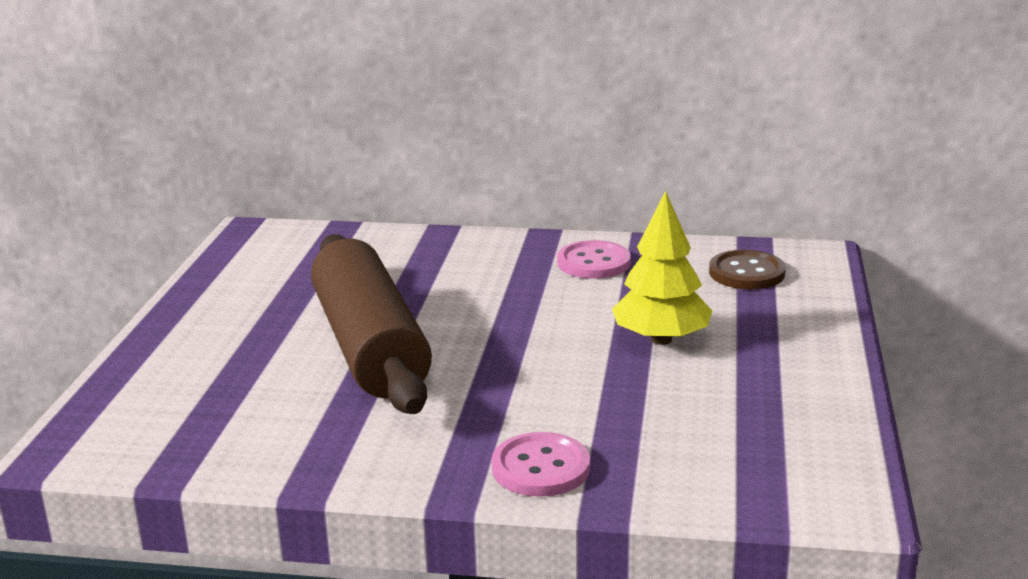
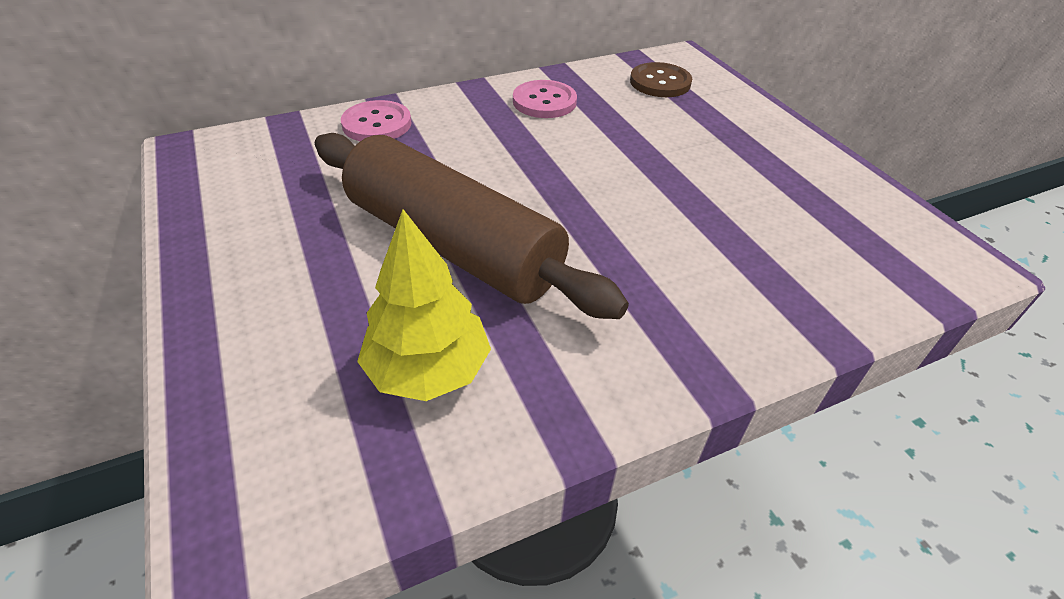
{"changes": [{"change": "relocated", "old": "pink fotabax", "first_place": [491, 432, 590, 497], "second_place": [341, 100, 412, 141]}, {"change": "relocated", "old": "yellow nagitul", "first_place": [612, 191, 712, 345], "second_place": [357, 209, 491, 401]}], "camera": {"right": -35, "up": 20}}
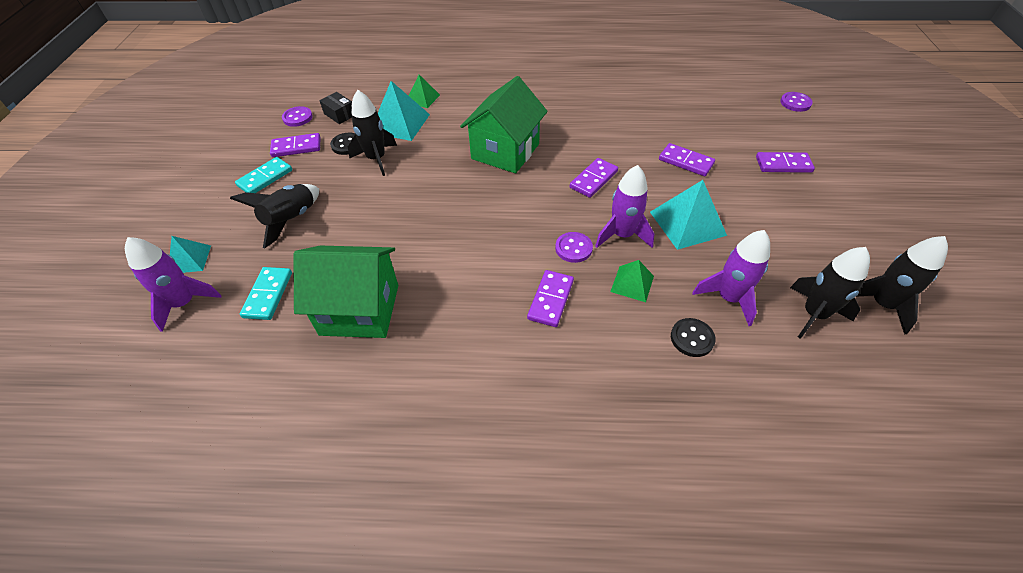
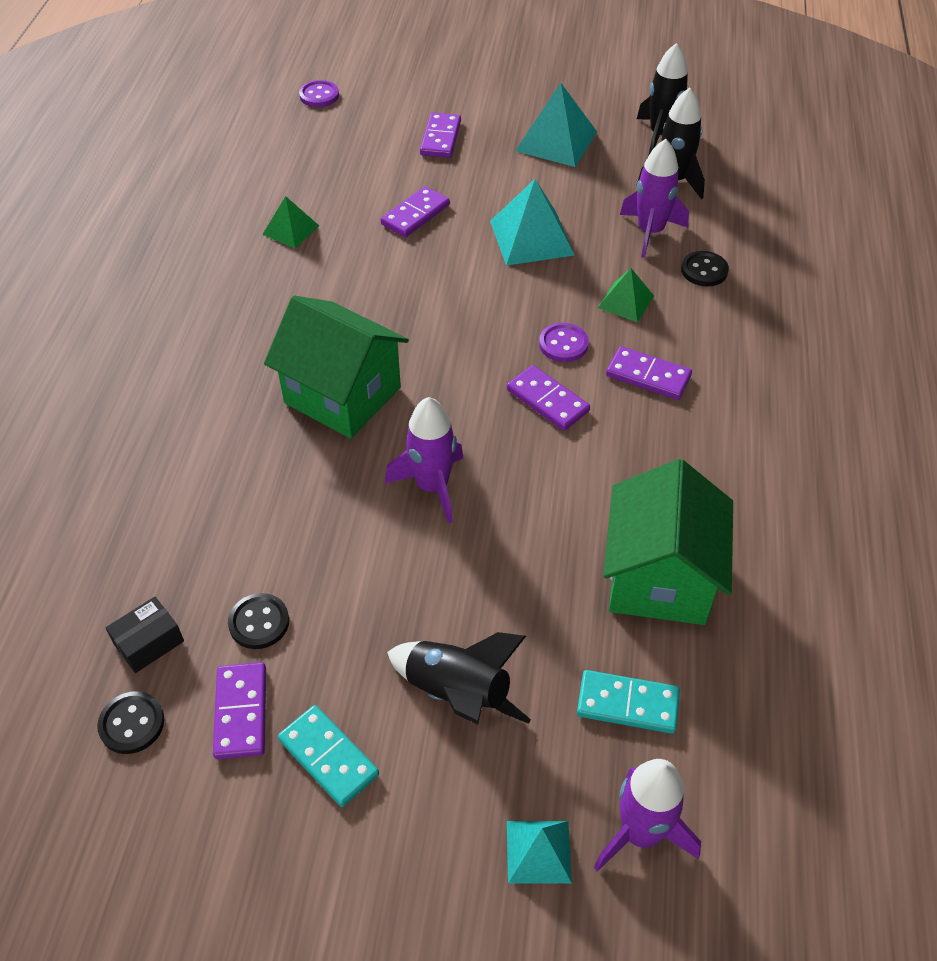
{"changes": [{"change": "colour", "old": "purple fotabax", "new": "black fotabax", "first_place": [282, 106, 313, 127], "second_place": [97, 691, 164, 754]}, {"change": "relocated", "old": "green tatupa", "first_place": [409, 75, 440, 108], "second_place": [262, 196, 319, 248]}, {"change": "relocated", "old": "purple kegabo", "first_place": [595, 165, 654, 248], "second_place": [385, 397, 463, 523]}, {"change": "relocated", "old": "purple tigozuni", "first_place": [570, 158, 618, 198], "second_place": [507, 365, 590, 431]}, {"change": "relocated", "old": "turquoise tatupa", "first_place": [378, 81, 430, 141], "second_place": [515, 83, 597, 167]}, {"change": "missing", "old": "black kegabo", "first_place": [348, 90, 397, 176]}], "camera": {"right": -85, "up": 0}}
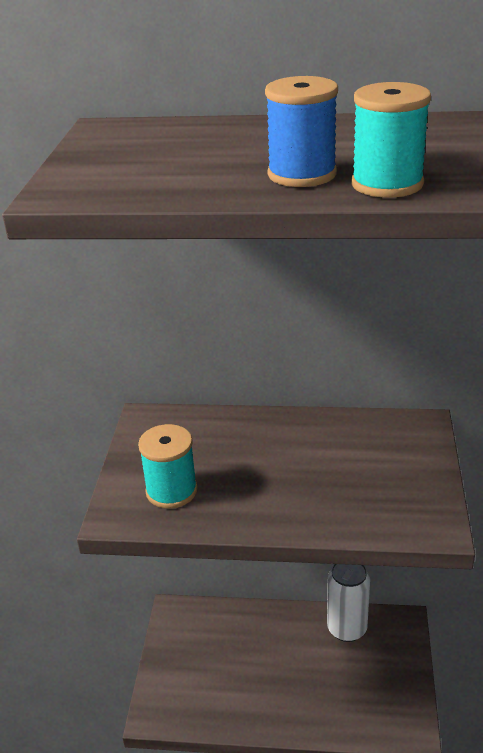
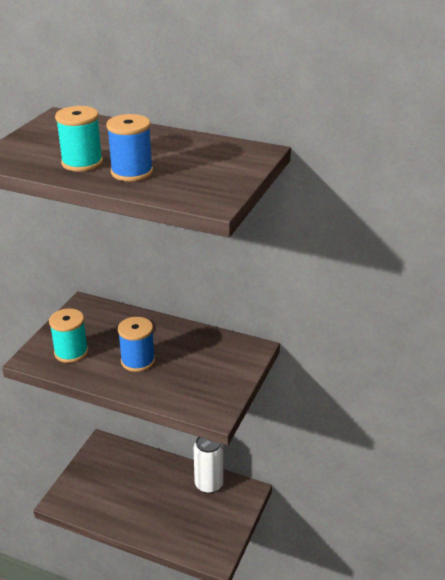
{"changes": [{"change": "relocated", "old": "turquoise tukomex", "first_place": [351, 82, 431, 198], "second_place": [55, 106, 103, 172]}, {"change": "appeared", "new": "blue tukomex", "second_place": [118, 317, 155, 372]}], "camera": {"right": 15, "up": 0}}
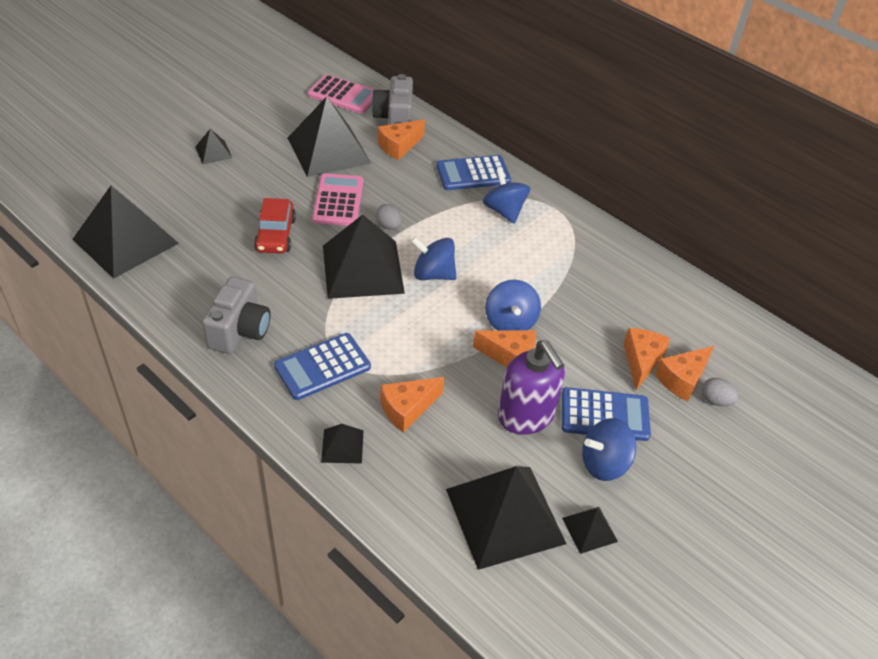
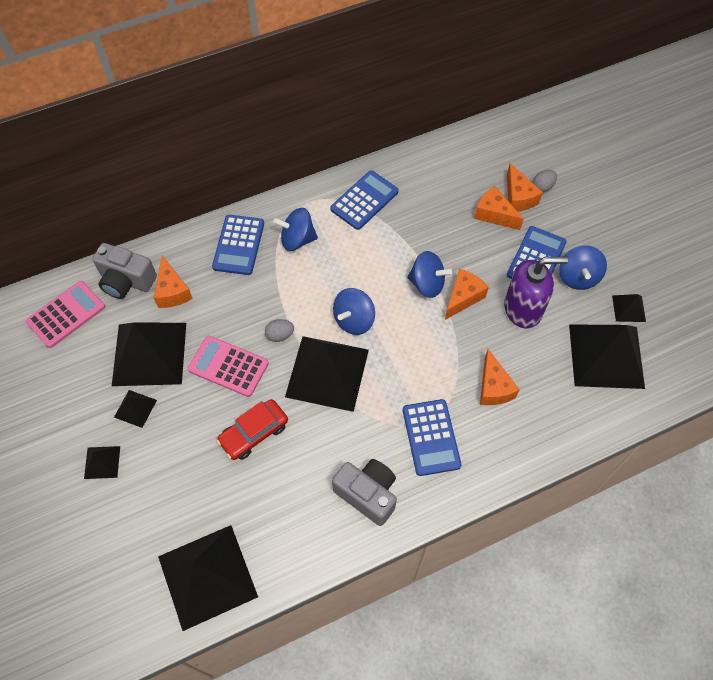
{"changes": [{"change": "relocated", "old": "black tatupa", "first_place": [321, 424, 364, 464], "second_place": [114, 390, 157, 428]}, {"change": "spun", "old": "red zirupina", "first_place": [254, 198, 296, 254], "second_place": [217, 399, 288, 460], "degrees": 120}, {"change": "appeared", "new": "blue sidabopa", "second_place": [330, 170, 399, 230]}], "camera": {"right": -65, "up": 15}}
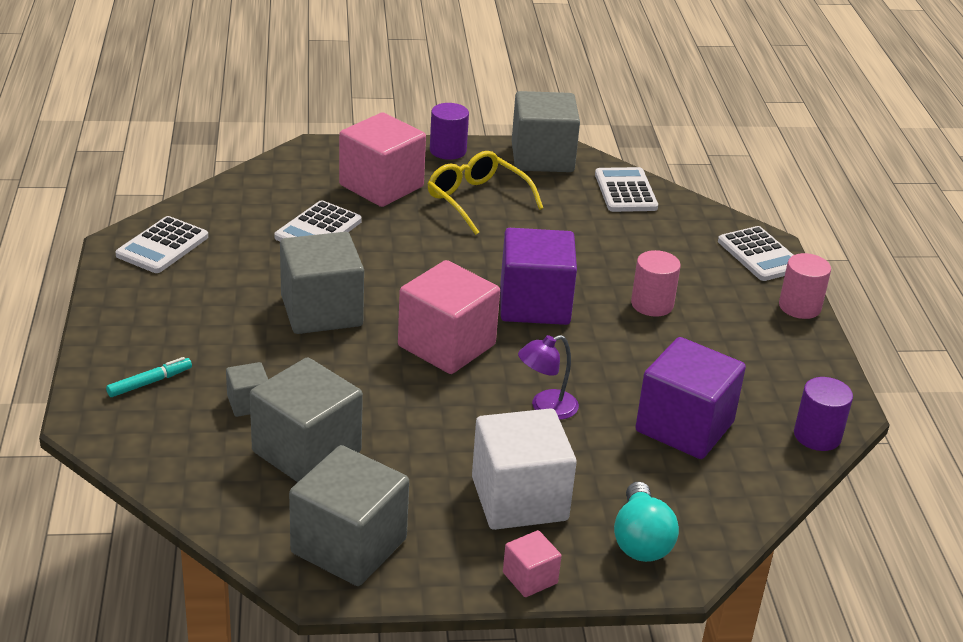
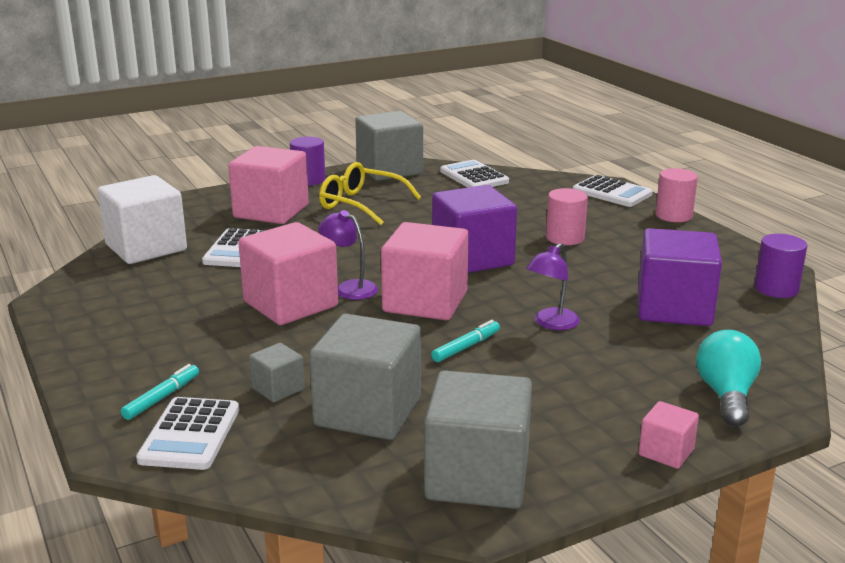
{"changes": [{"change": "relocated", "old": "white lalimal", "first_place": [472, 408, 577, 530], "second_place": [97, 175, 187, 264]}, {"change": "relocated", "old": "white sidabopa", "first_place": [116, 216, 208, 273], "second_place": [136, 397, 239, 470]}, {"change": "colour", "old": "grey lalimal", "new": "pink lalimal", "first_place": [280, 232, 364, 334], "second_place": [238, 222, 338, 325]}, {"change": "appeared", "new": "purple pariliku", "second_place": [318, 210, 378, 300]}, {"change": "appeared", "new": "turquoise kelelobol", "second_place": [431, 320, 500, 362]}, {"change": "spun", "old": "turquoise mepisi", "first_place": [614, 481, 679, 562], "second_place": [696, 330, 761, 427], "degrees": -150}], "camera": {"right": -20, "up": -10}}
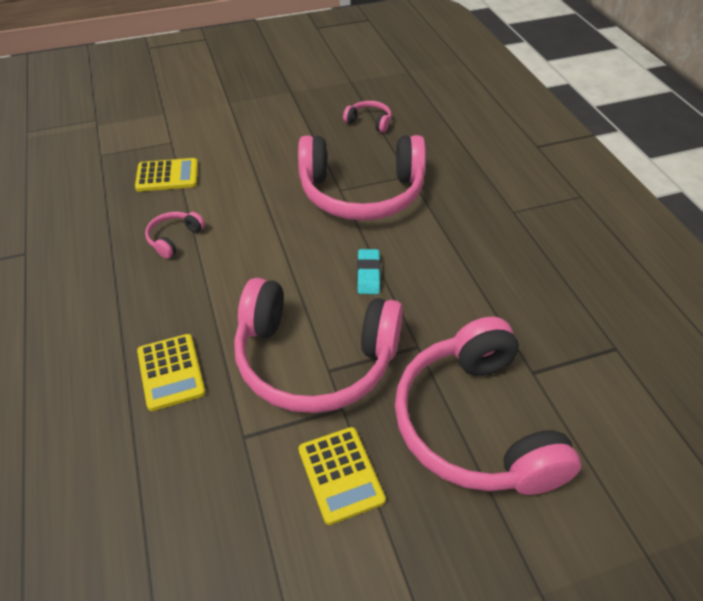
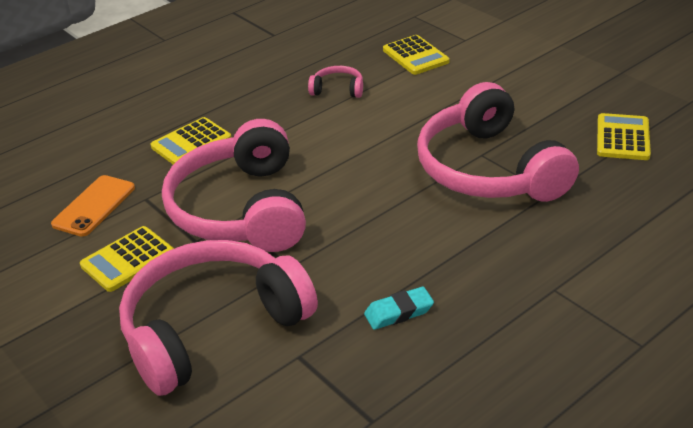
{"changes": [{"change": "appeared", "new": "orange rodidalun", "second_place": [51, 175, 135, 237]}, {"change": "relocated", "old": "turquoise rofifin", "first_place": [357, 249, 381, 294], "second_place": [364, 287, 434, 330]}, {"change": "exchanged", "old": "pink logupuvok", "new": "yellow sidabopa", "first_place": [343, 101, 391, 133], "second_place": [597, 113, 651, 160]}], "camera": {"right": 70, "up": -10}}
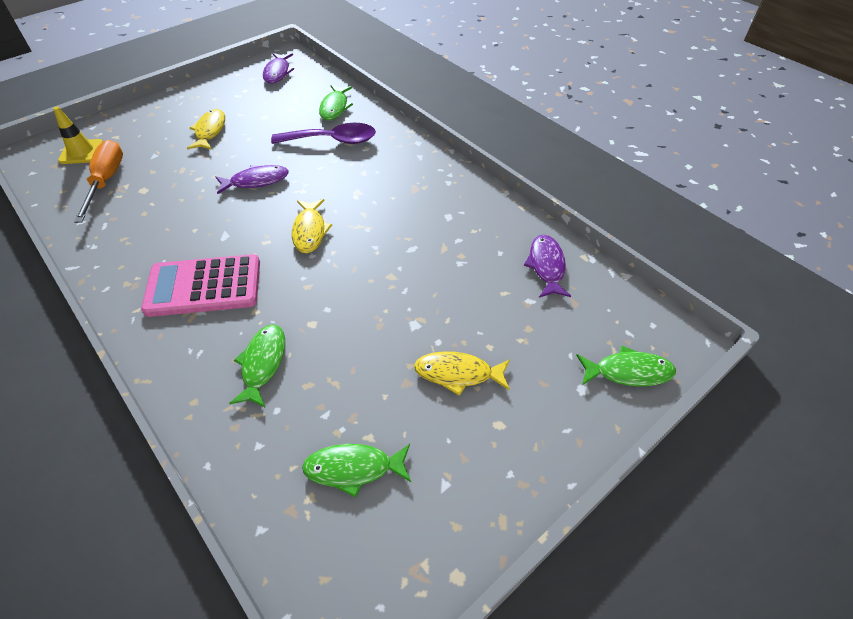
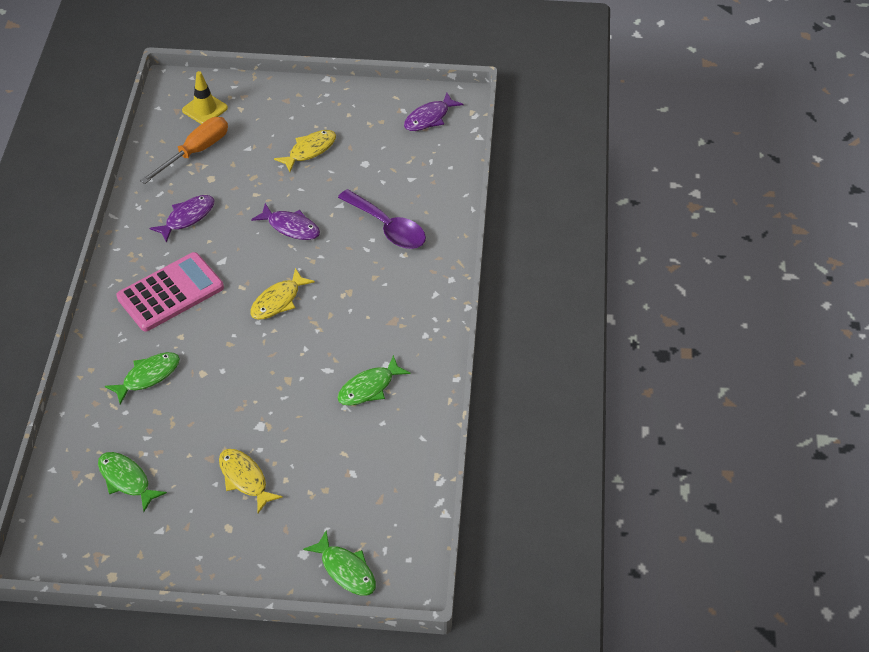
{"changes": [{"change": "spun", "old": "pink sidabopa", "first_place": [141, 254, 260, 317], "second_place": [116, 252, 224, 331], "degrees": 105}, {"change": "relocated", "old": "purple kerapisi", "first_place": [524, 235, 571, 298], "second_place": [150, 195, 215, 243]}, {"change": "relocated", "old": "green kerapisi", "first_place": [319, 85, 353, 120], "second_place": [338, 355, 411, 406]}], "camera": {"right": 45, "up": 0}}
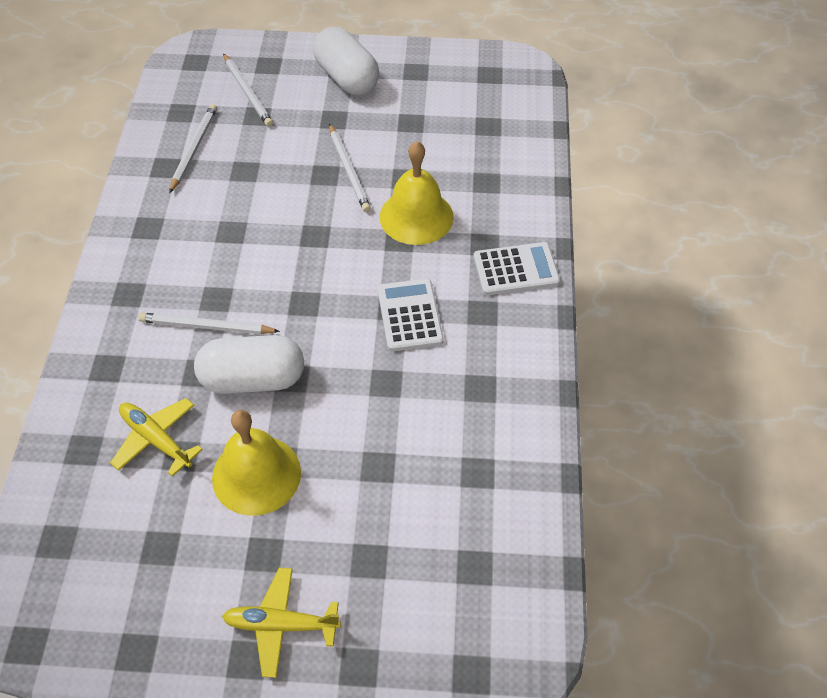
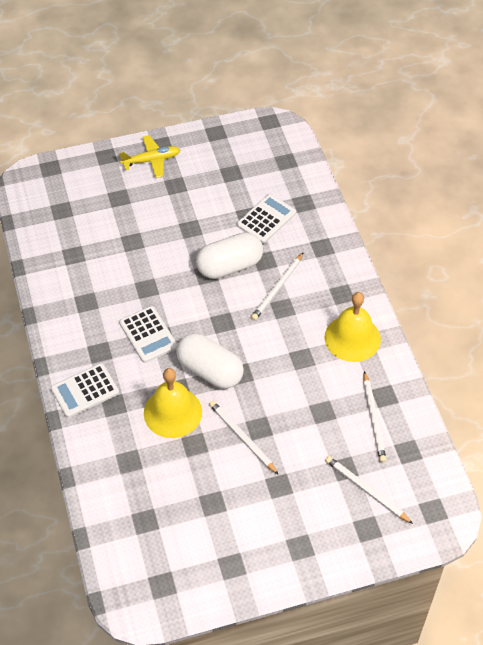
{"changes": [{"change": "relocated", "old": "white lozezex", "first_place": [313, 27, 379, 95], "second_place": [176, 333, 244, 389]}, {"change": "exchanged", "old": "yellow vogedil", "new": "white sidabopa", "first_place": [110, 398, 203, 477], "second_place": [237, 194, 296, 243]}, {"change": "spun", "old": "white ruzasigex", "first_place": [138, 313, 280, 334], "second_place": [251, 252, 304, 321], "degrees": 135}, {"change": "relocated", "old": "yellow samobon", "first_place": [212, 410, 301, 516], "second_place": [325, 292, 381, 362]}], "camera": {"right": 160, "up": 0}}
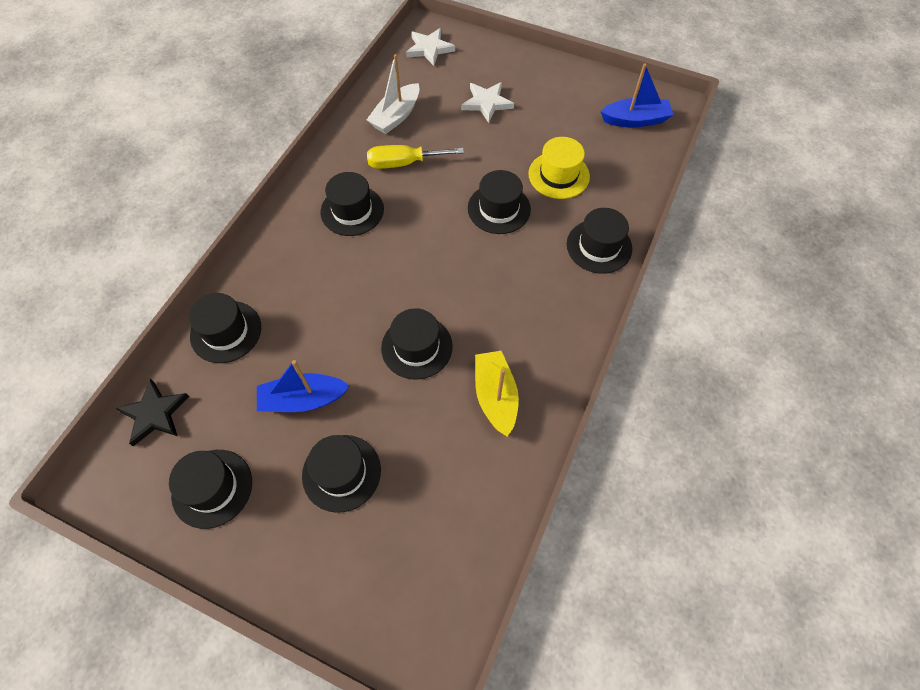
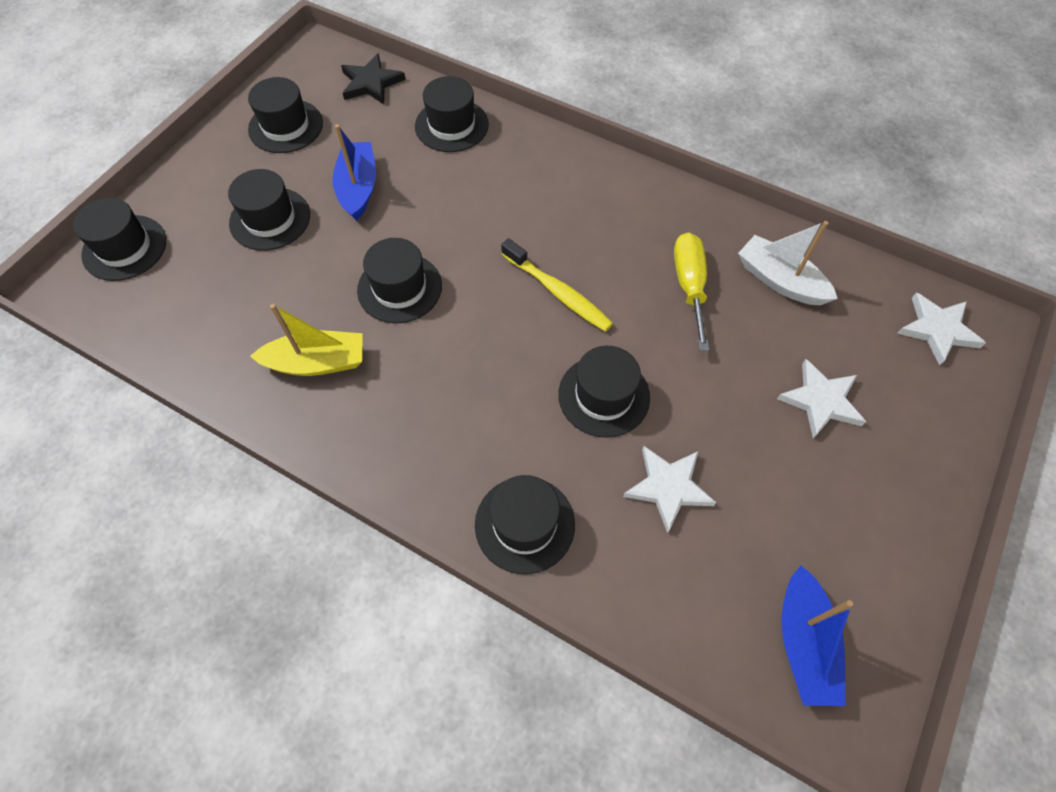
{"changes": [{"change": "relocated", "old": "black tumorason", "first_place": [320, 172, 384, 236], "second_place": [73, 198, 166, 281]}, {"change": "appeared", "new": "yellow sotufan", "second_place": [501, 238, 613, 332]}, {"change": "exchanged", "old": "yellow tumorason", "new": "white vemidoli", "first_place": [528, 137, 590, 199], "second_place": [623, 446, 716, 533]}], "camera": {"right": 95, "up": 0}}
